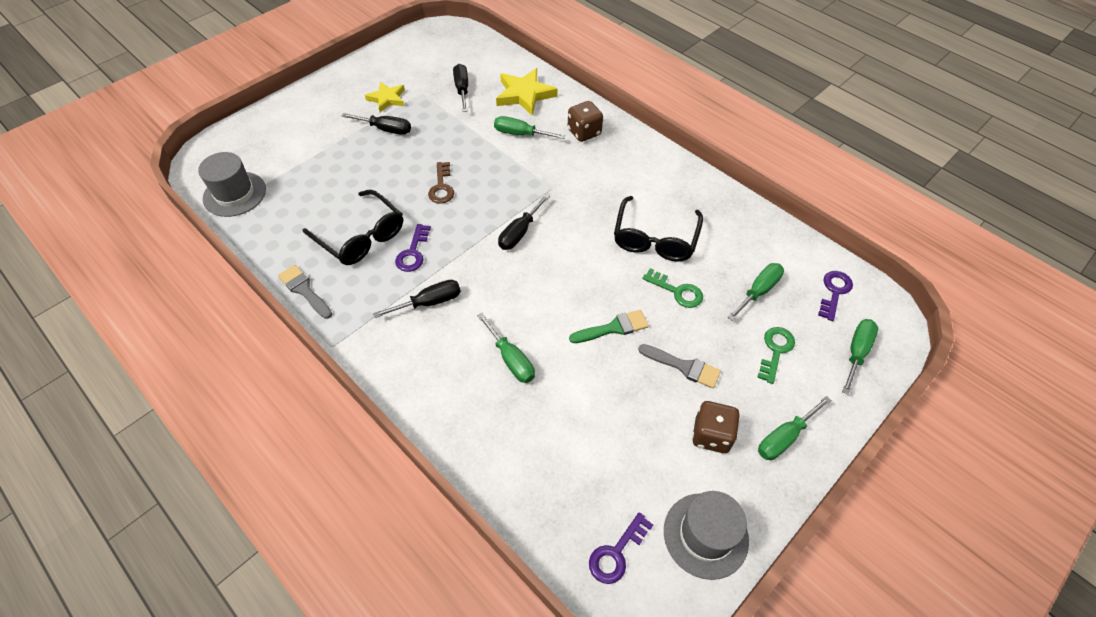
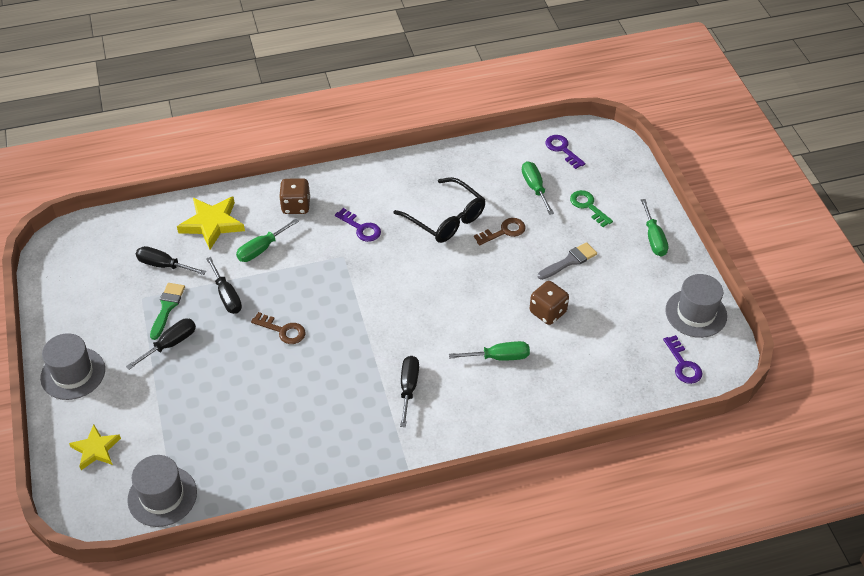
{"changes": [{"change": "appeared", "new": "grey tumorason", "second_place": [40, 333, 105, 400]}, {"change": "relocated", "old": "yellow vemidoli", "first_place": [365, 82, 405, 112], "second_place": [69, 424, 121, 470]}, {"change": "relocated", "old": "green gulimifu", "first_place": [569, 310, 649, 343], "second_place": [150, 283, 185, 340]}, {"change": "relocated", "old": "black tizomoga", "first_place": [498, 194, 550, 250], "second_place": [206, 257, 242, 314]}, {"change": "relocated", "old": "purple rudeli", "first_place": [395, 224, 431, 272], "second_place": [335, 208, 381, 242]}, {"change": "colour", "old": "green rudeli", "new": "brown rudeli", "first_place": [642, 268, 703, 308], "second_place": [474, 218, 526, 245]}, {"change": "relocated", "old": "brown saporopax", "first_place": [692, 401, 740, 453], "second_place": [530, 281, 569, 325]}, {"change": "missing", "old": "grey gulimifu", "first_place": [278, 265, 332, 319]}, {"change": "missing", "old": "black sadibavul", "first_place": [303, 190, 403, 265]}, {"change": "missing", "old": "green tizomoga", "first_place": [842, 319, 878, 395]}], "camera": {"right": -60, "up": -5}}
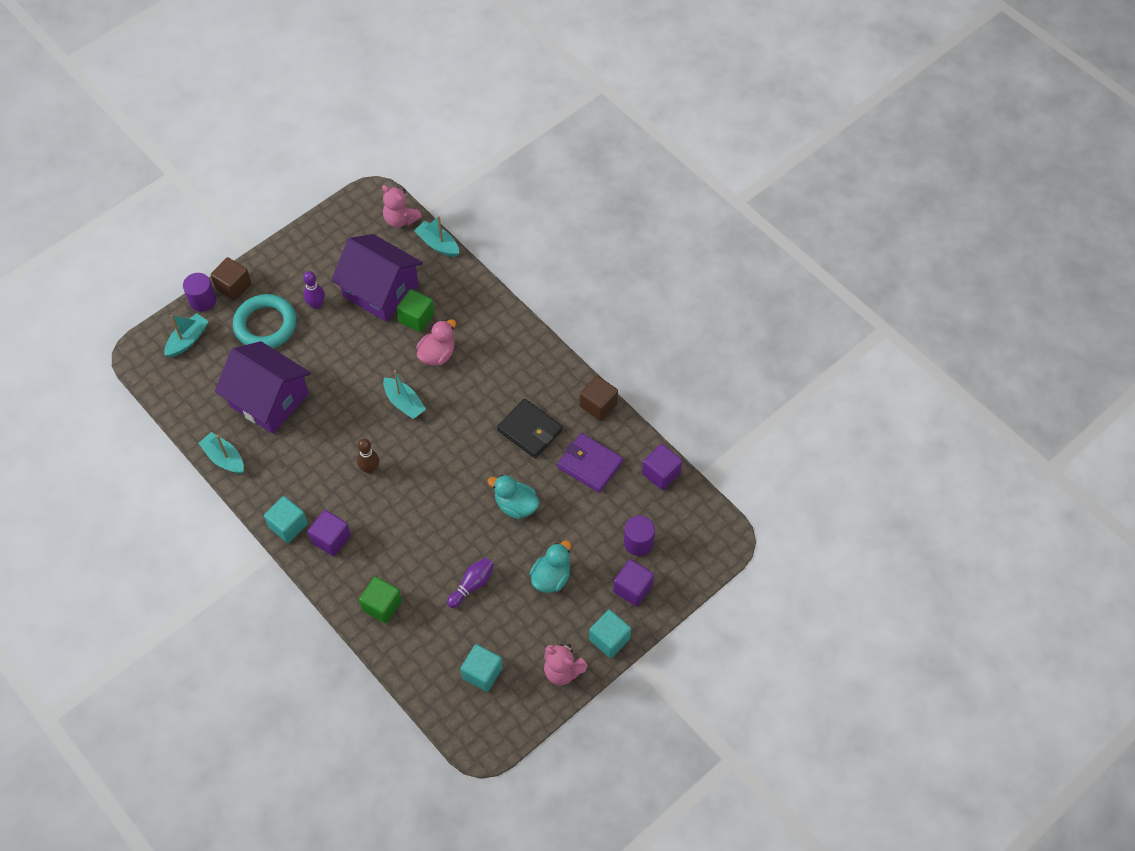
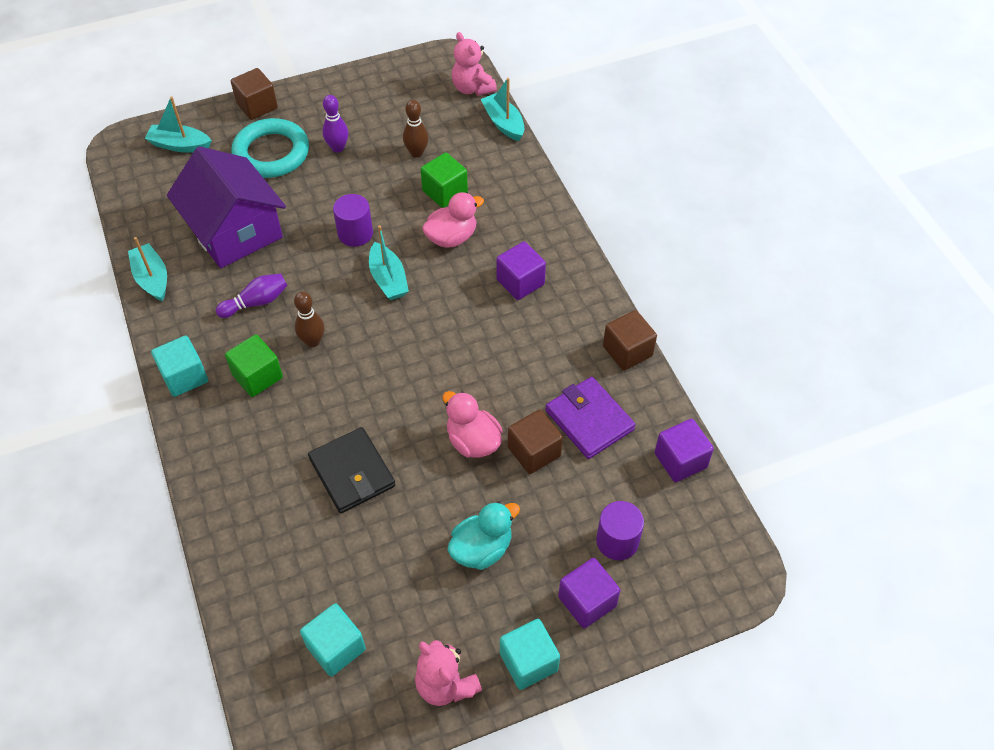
{"changes": [{"change": "spun", "old": "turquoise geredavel", "first_place": [164, 313, 209, 357], "second_place": [145, 96, 212, 153], "degrees": -135}, {"change": "relocated", "old": "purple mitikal", "first_place": [447, 558, 494, 608], "second_place": [216, 274, 288, 318]}, {"change": "relocated", "old": "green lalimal", "first_place": [359, 577, 402, 623], "second_place": [225, 334, 283, 397]}, {"change": "relocated", "old": "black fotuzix", "first_place": [497, 399, 563, 458], "second_place": [308, 427, 395, 513]}, {"change": "relocated", "old": "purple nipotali", "first_place": [183, 273, 216, 312], "second_place": [333, 194, 373, 247]}, {"change": "exchanged", "old": "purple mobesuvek", "new": "brown mitikal", "first_place": [331, 234, 423, 322], "second_place": [403, 100, 429, 158]}, {"change": "colour", "old": "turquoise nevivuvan", "new": "pink nevivuvan", "first_place": [488, 475, 539, 519], "second_place": [443, 391, 502, 458]}, {"change": "relocated", "old": "purple lalimal", "first_place": [308, 510, 351, 556], "second_place": [496, 242, 546, 300]}, {"change": "appeared", "new": "brown lalimal", "second_place": [508, 409, 563, 474]}], "camera": {"right": 20, "up": -5}}
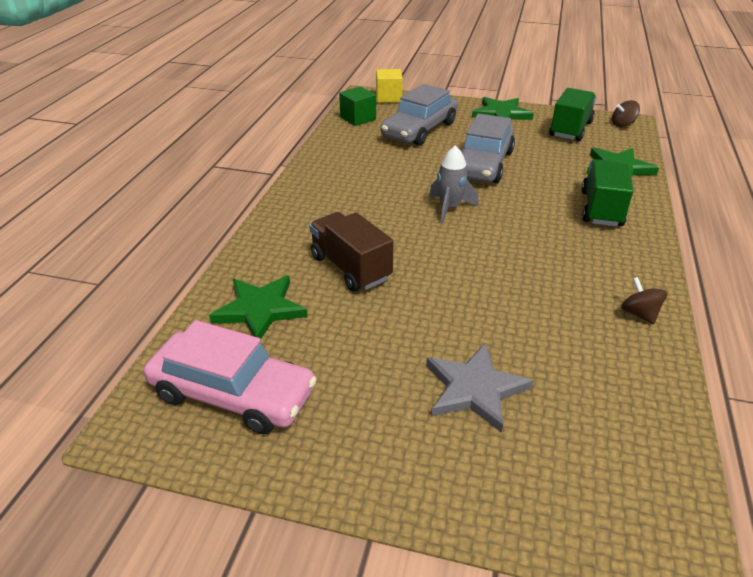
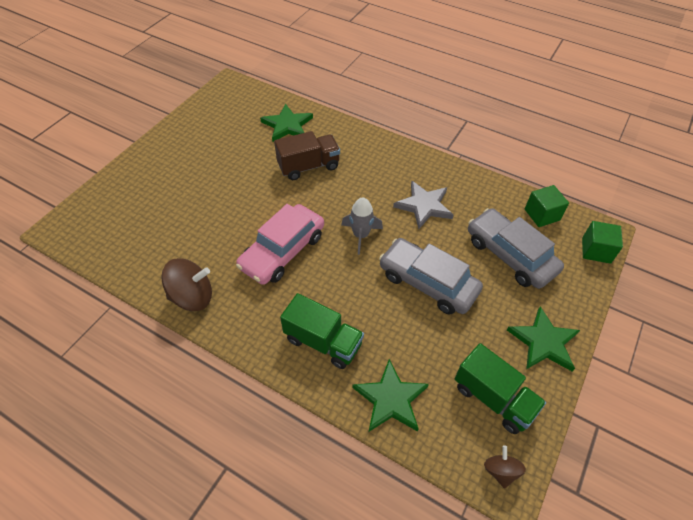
{"changes": [{"change": "size", "old": "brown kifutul", "first_place": [621, 277, 668, 324], "second_place": [161, 258, 212, 311], "factor": 1.77}, {"change": "relocated", "old": "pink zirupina", "first_place": [144, 320, 317, 434], "second_place": [236, 204, 324, 285]}, {"change": "relocated", "old": "grey vemidoli", "first_place": [426, 343, 533, 433], "second_place": [393, 181, 454, 229]}, {"change": "colour", "old": "yellow lalimal", "new": "green lalimal", "first_place": [376, 69, 403, 103], "second_place": [582, 221, 623, 264]}], "camera": {"right": 105, "up": 15}}
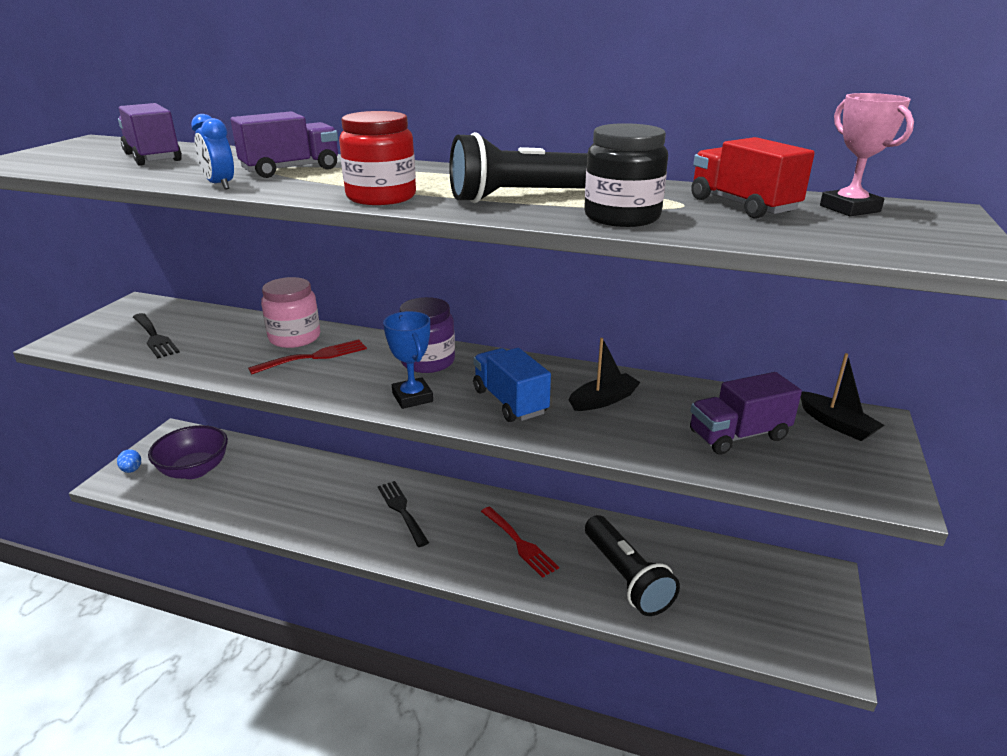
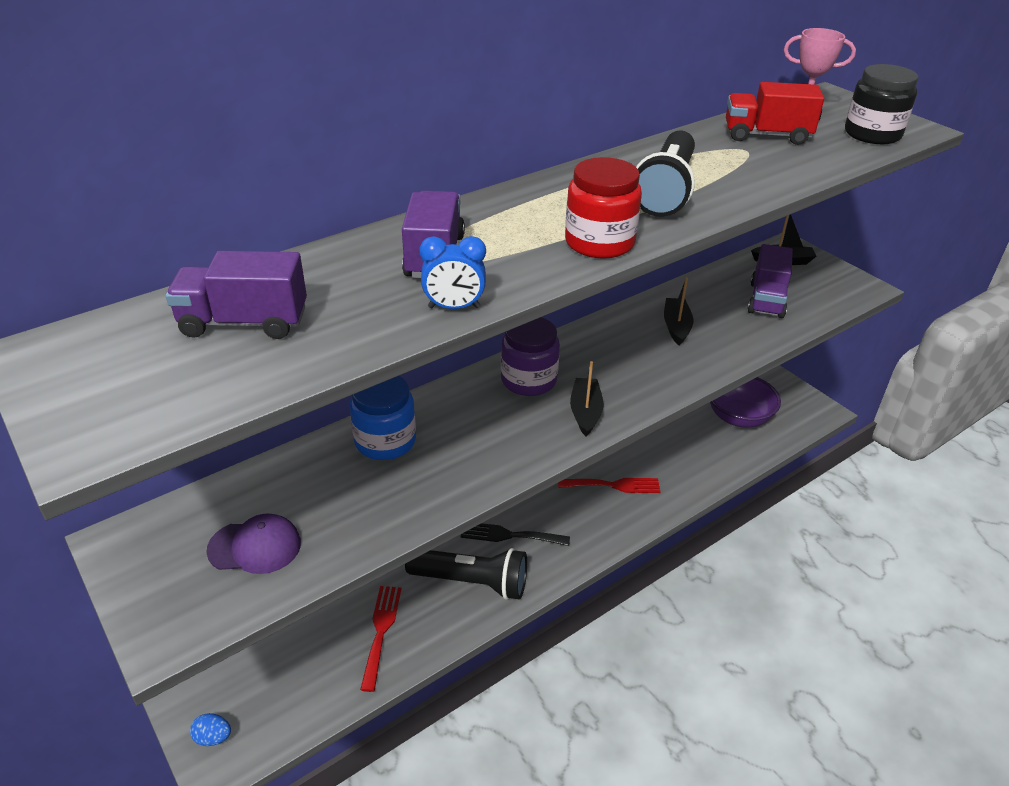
{"changes": [{"change": "exchanged", "old": "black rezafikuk", "new": "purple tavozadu", "first_place": [133, 313, 180, 358], "second_place": [206, 514, 301, 574]}, {"change": "colour", "old": "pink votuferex", "new": "blue votuferex", "first_place": [261, 277, 320, 348], "second_place": [349, 376, 416, 460]}, {"change": "relocated", "old": "red rezafikuk", "first_place": [248, 339, 367, 374], "second_place": [360, 586, 402, 692]}, {"change": "relocated", "old": "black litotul", "first_place": [585, 515, 680, 616], "second_place": [405, 548, 527, 600]}, {"change": "exchanged", "old": "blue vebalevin", "new": "black geredavel", "first_place": [383, 311, 433, 409], "second_place": [570, 361, 604, 436]}, {"change": "relocated", "old": "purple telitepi", "first_place": [148, 425, 228, 479], "second_place": [710, 377, 781, 427]}, {"change": "relocated", "old": "black votuferex", "first_place": [584, 123, 668, 227], "second_place": [845, 64, 918, 144]}, {"change": "missing", "old": "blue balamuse", "first_place": [473, 348, 551, 422]}], "camera": {"right": -55, "up": 10}}
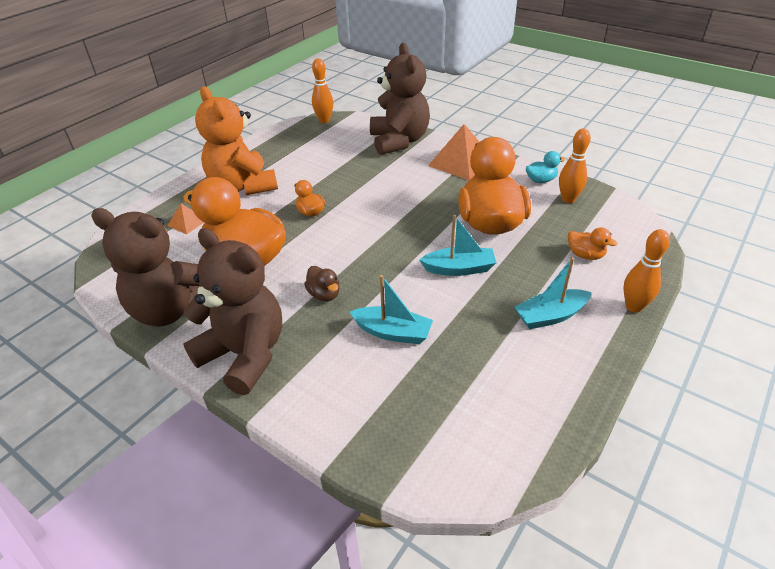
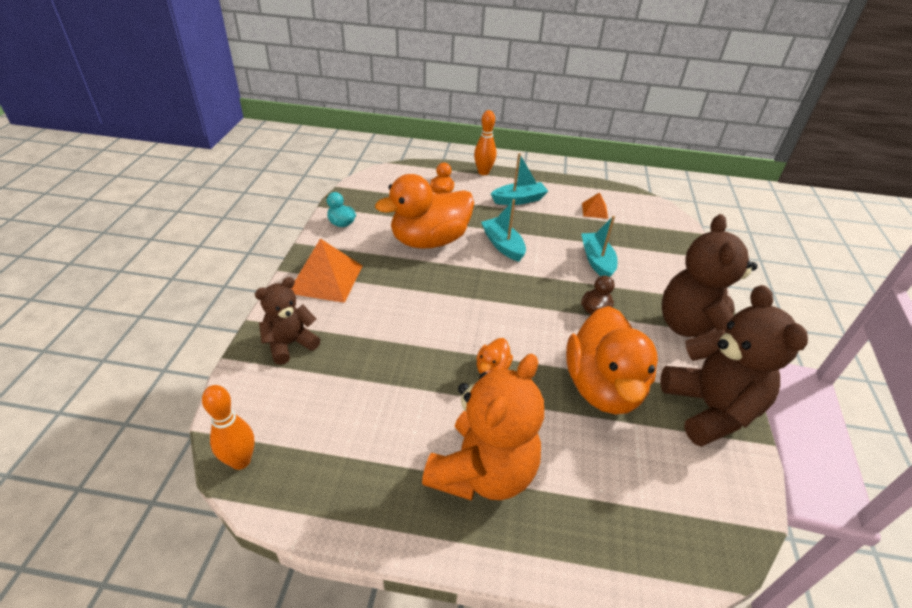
{"changes": [{"change": "size", "old": "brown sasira", "first_place": [370, 43, 430, 155], "second_place": [255, 277, 320, 365], "factor": 0.58}, {"change": "spun", "old": "turquoise geredavel", "first_place": [514, 257, 592, 329], "second_place": [491, 153, 548, 205], "degrees": -60}, {"change": "relocated", "old": "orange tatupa", "first_place": [167, 203, 204, 235], "second_place": [582, 192, 608, 219]}, {"change": "missing", "old": "orange mitikal", "first_place": [559, 128, 591, 203]}], "camera": {"right": -120, "up": 0}}
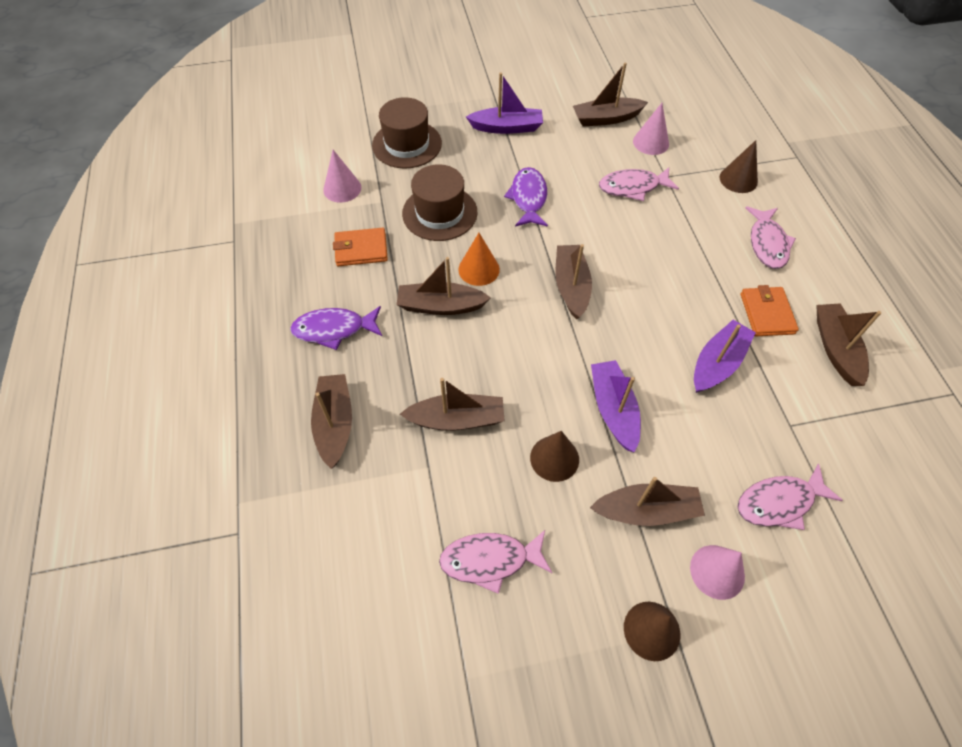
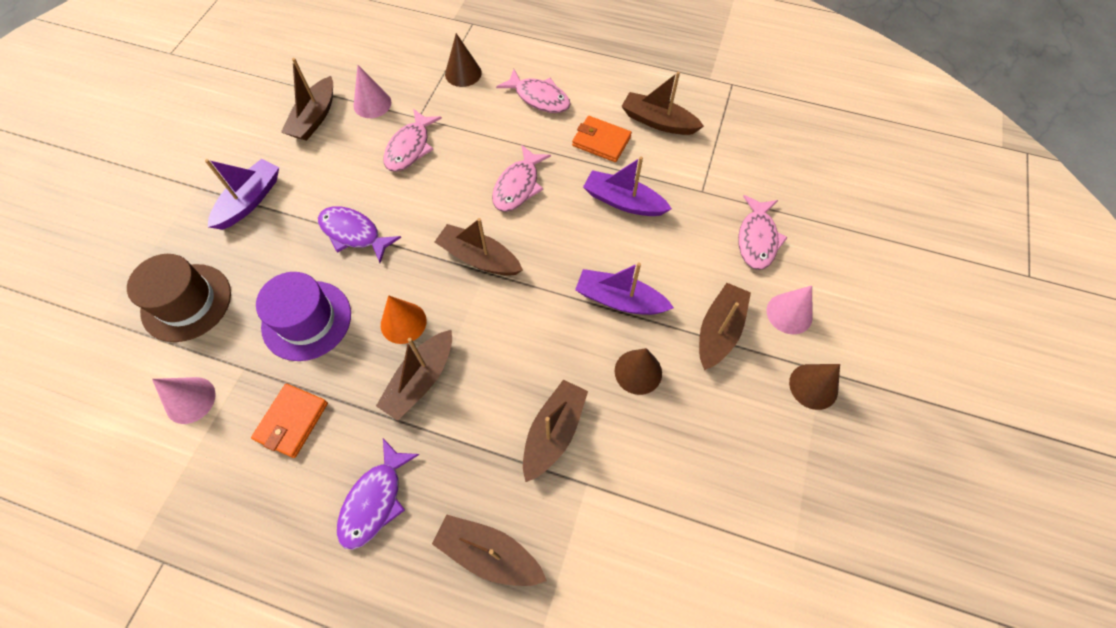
{"changes": [{"change": "colour", "old": "brown tumorason", "new": "purple tumorason", "first_place": [402, 164, 477, 241], "second_place": [256, 272, 351, 361]}, {"change": "relocated", "old": "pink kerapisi", "first_place": [439, 530, 552, 594], "second_place": [492, 145, 551, 212]}, {"change": "spun", "old": "purple geredavel", "first_place": [694, 320, 756, 393], "second_place": [583, 157, 672, 216], "degrees": -45}], "camera": {"right": -60, "up": 5}}
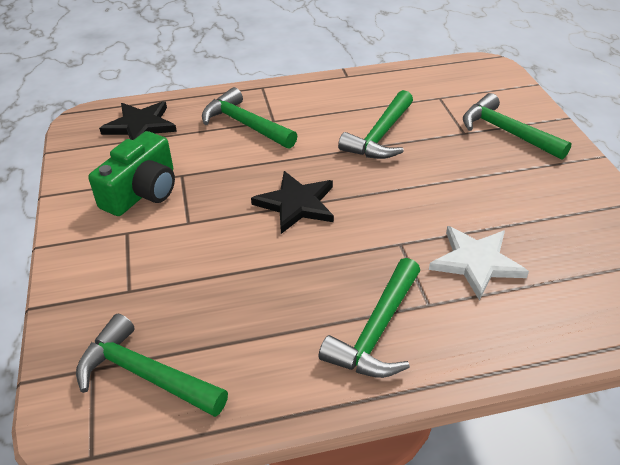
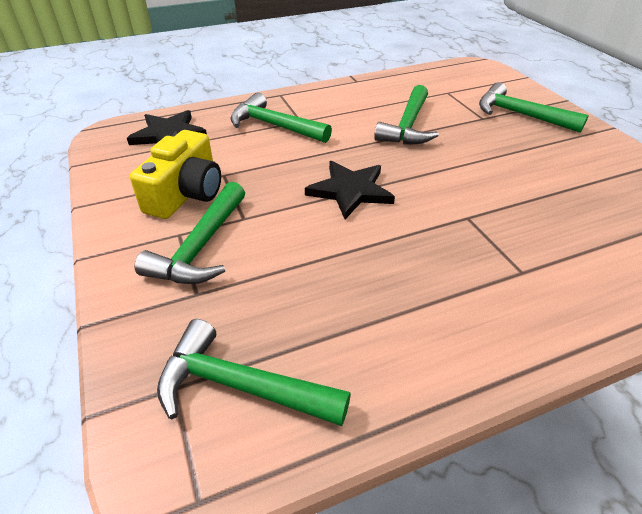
{"changes": [{"change": "colour", "old": "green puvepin", "new": "yellow puvepin", "first_place": [88, 131, 175, 216], "second_place": [130, 130, 221, 219]}, {"change": "relocated", "old": "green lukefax", "first_place": [318, 258, 420, 378], "second_place": [135, 182, 245, 284]}, {"change": "missing", "old": "white vemidoli", "first_place": [429, 226, 529, 300]}], "camera": {"right": -10, "up": 0}}
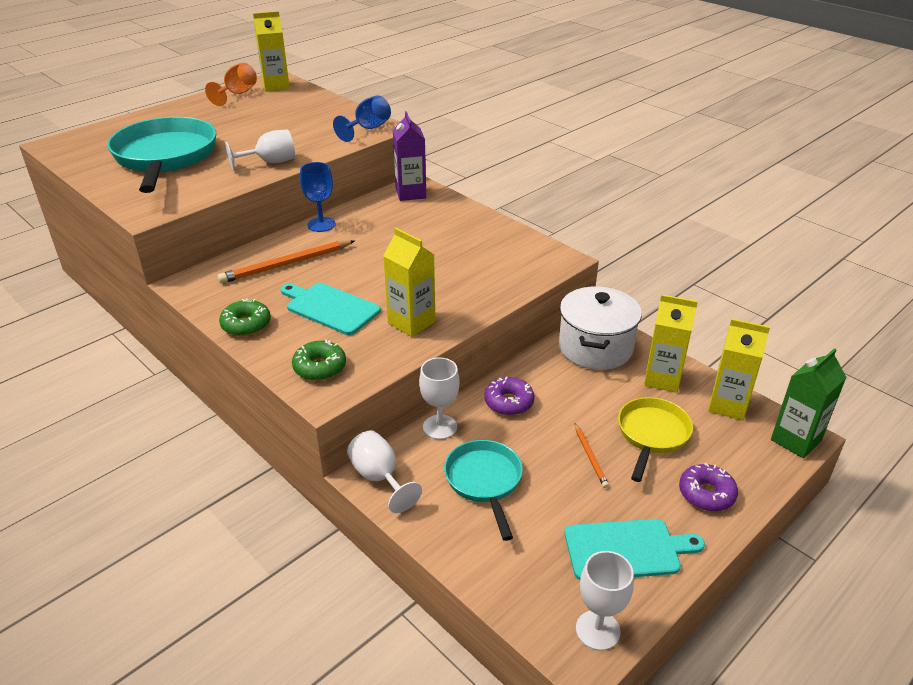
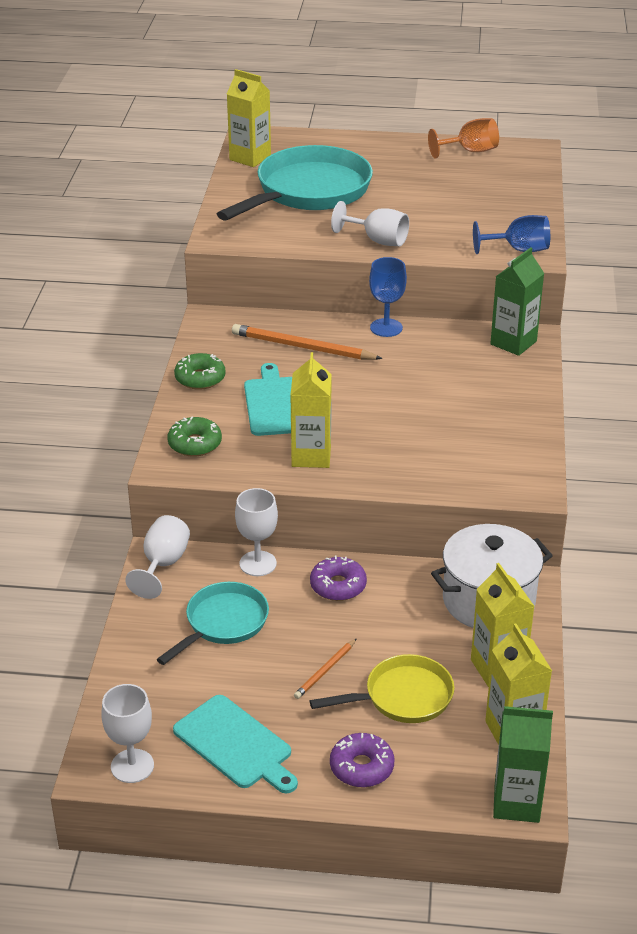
{"changes": [{"change": "relocated", "old": "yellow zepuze", "first_place": [253, 11, 290, 92], "second_place": [227, 69, 271, 167]}, {"change": "colour", "old": "purple zepuze", "new": "green zepuze", "first_place": [393, 111, 426, 201], "second_place": [490, 247, 544, 356]}], "camera": {"right": 50, "up": 0}}
